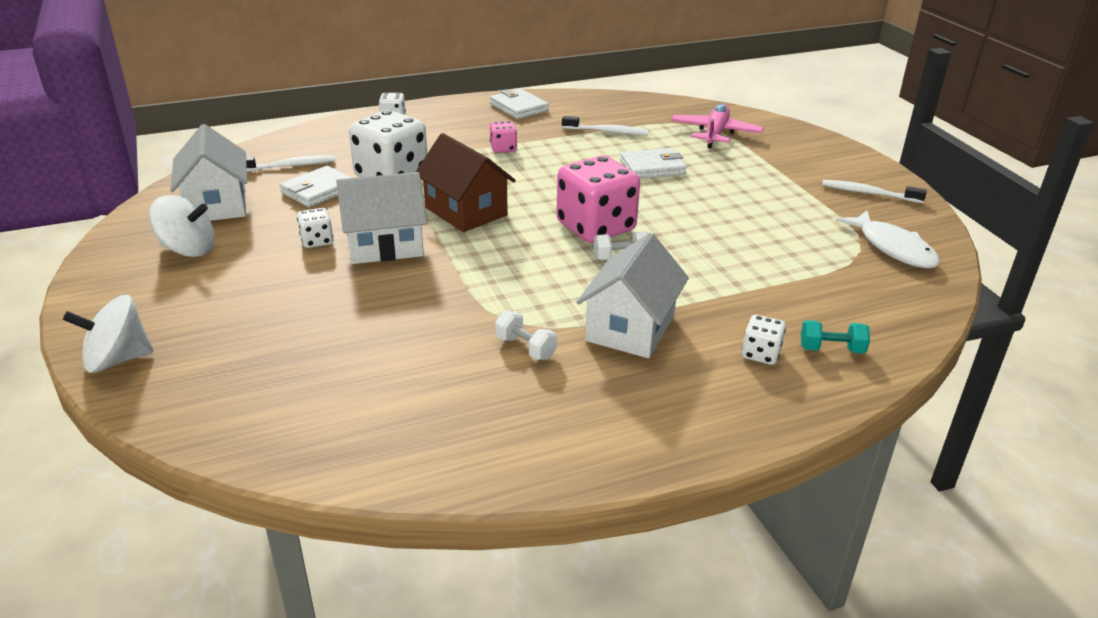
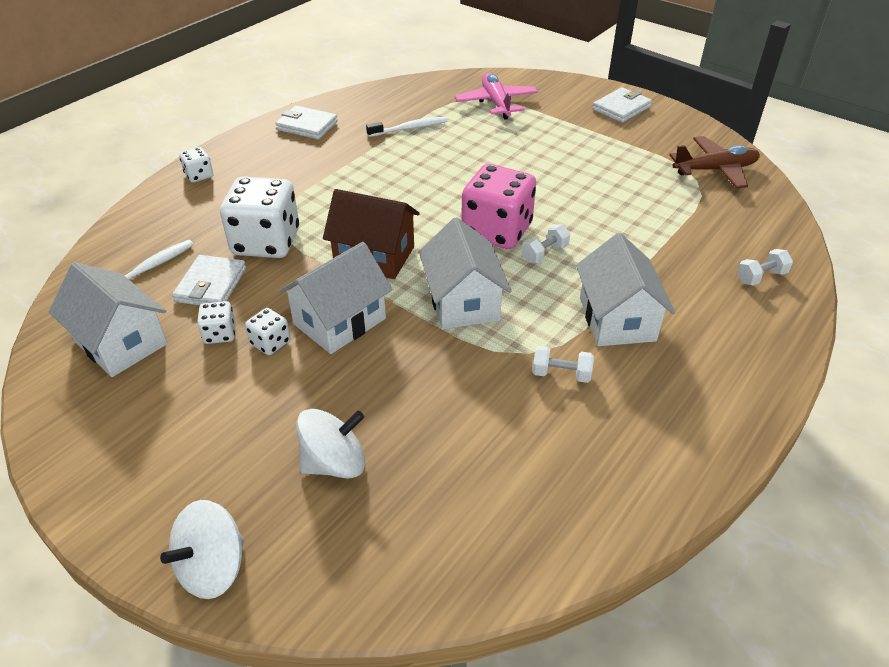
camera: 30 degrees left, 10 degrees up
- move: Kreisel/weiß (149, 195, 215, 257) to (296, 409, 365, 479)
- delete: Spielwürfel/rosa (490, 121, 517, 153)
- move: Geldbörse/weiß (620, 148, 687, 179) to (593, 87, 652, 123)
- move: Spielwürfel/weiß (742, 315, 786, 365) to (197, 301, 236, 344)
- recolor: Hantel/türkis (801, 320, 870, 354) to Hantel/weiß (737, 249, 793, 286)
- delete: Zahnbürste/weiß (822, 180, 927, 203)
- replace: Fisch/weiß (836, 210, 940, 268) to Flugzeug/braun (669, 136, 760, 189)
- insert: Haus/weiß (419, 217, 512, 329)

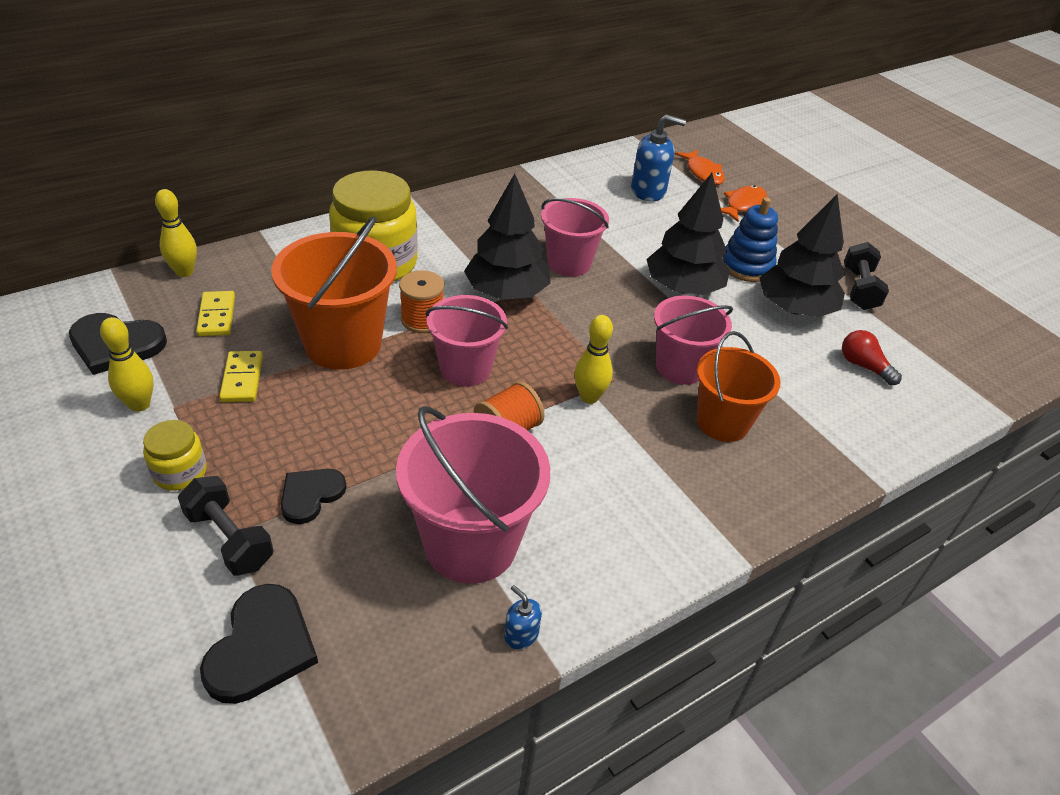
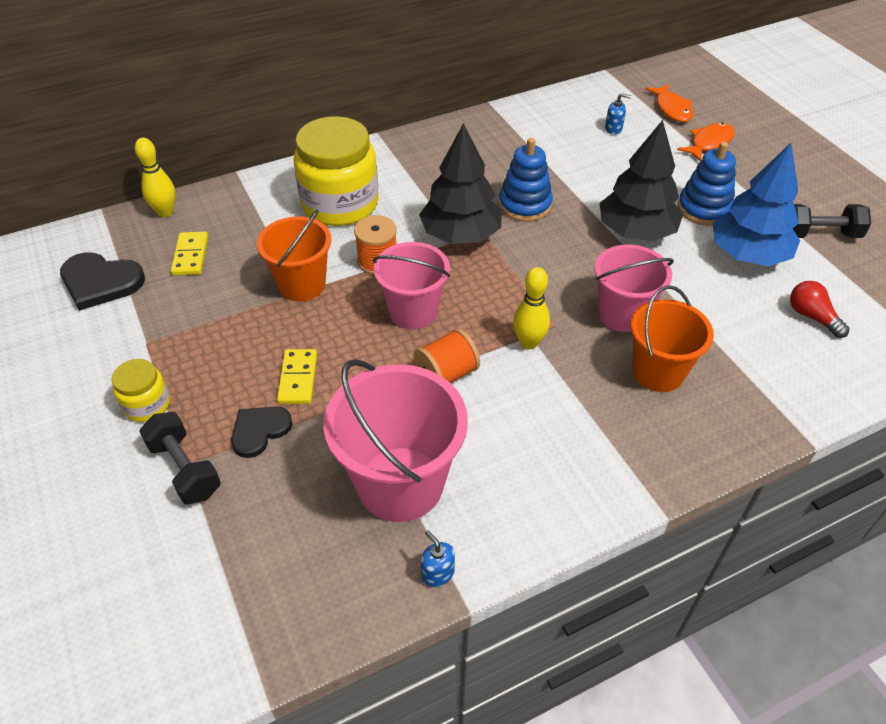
camera: 10 degrees right, 5 degrees up
- delete: Bowlingkegel/gelb (100, 317, 154, 412)
- delete: Herz/schwarz (200, 584, 318, 704)
- move: Dominostein/gelb (219, 351, 263, 402) to (277, 349, 317, 404)
- resize: Eimer/orange (271, 216, 397, 370) = (257, 210, 331, 301) x0.66
- replace: Eimer/rosa (541, 198, 609, 277) to Stapelspielzeug/blau (499, 138, 553, 222)
- resize: Seifenspender/blau (631, 115, 686, 202) = (605, 93, 631, 135) x0.49
- recolor: Baum/schwarz (759, 194, 845, 317) to Baum/blau (713, 143, 800, 266)
- rotate: Hantel/schwarz (844, 242, 889, 310) = (793, 204, 871, 238) 75 degrees clockwise

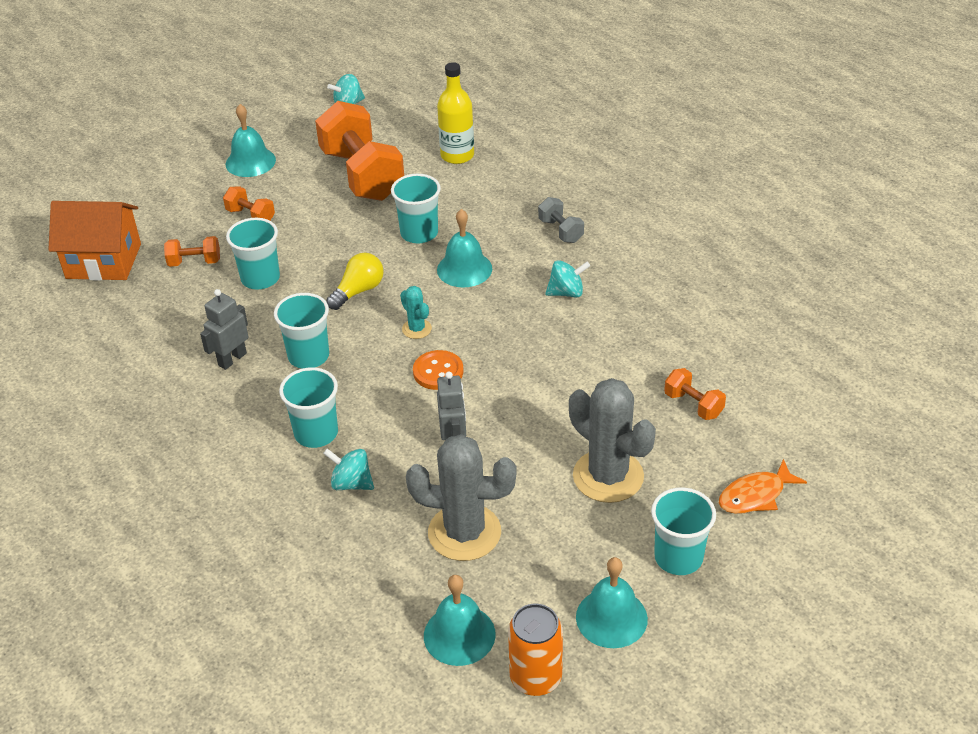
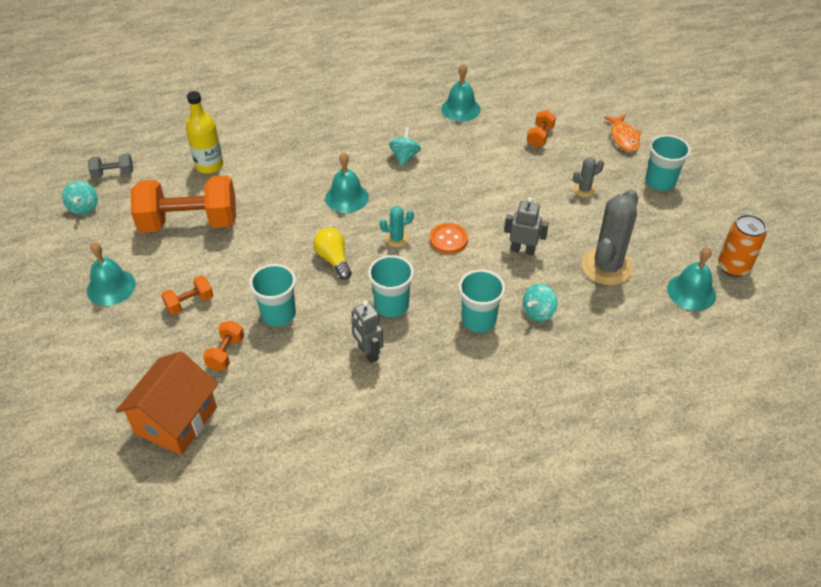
camera: 70 degrees left, 5 degrees up
- delete: Becher/türkis (391, 174, 441, 243)
- move: Hantel/grau (538, 197, 584, 243) to (88, 153, 133, 178)
- resize: Kaktus/grau (569, 378, 656, 503) = (573, 157, 604, 197) x0.47
- move: Glocke/türkis (576, 557, 648, 648) to (441, 63, 481, 121)
- rotate: Hantel/orange (664, 368, 726, 420) = (527, 110, 556, 147) 45 degrees counterclockwise

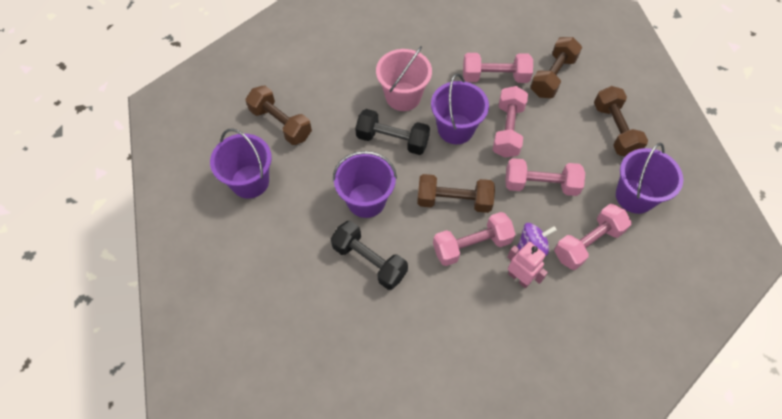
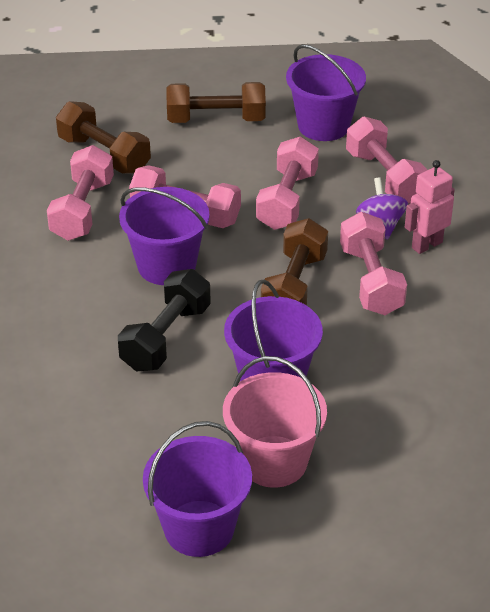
camera: 80 degrees left, 20 degrees down
- delete: Hantel/braun (245, 86, 312, 145)
- delete: Hantel/schwarz (331, 221, 408, 290)
- move: Eimer/rosa (376, 46, 432, 111) to (223, 356, 327, 488)

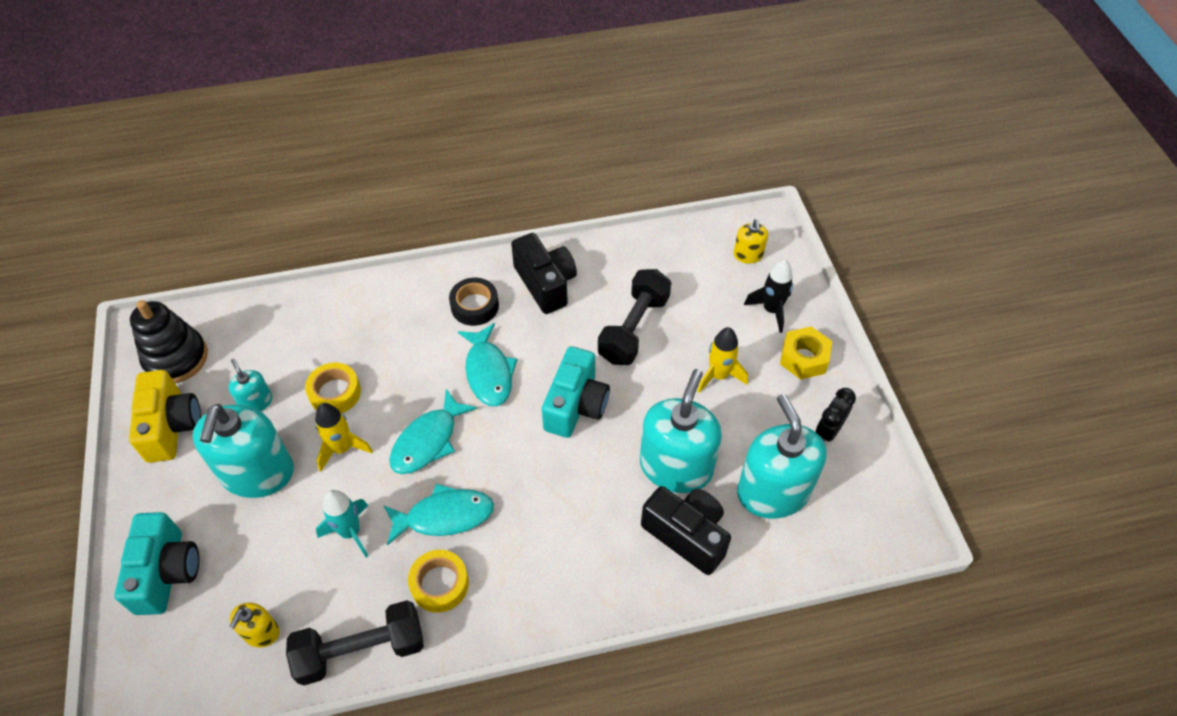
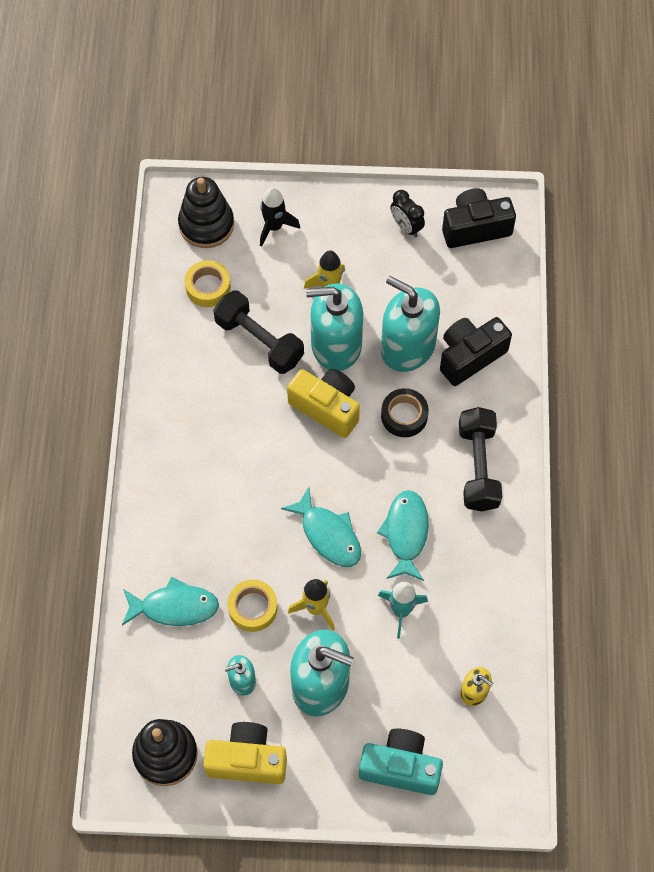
camera: 75 degrees left, 10 degrees up
- move: Hantel/schwarz (286, 600, 424, 686) to (459, 407, 502, 511)
- move: Klebeband/gelb (408, 550, 469, 613) to (185, 260, 231, 307)
- move: Klebeband/schwarz (449, 278, 499, 326) to (381, 388, 429, 437)
- move: Fisch/türkis (458, 323, 518, 406) to (122, 577, 219, 626)
- move: Kamera/schwarz (511, 233, 577, 314) to (442, 188, 516, 248)
- recolor: Kamera/türkis (542, 346, 610, 438) to Kamera/gelb (287, 369, 360, 438)
- replace: Seifenspender/gelb (734, 219, 768, 263) to Stapelspielzeug/schwarz (178, 177, 234, 248)
- move: Seifenspender/türkis (737, 394, 827, 519) to (306, 283, 363, 371)
- delete: Sechskantmutter/gelb (780, 326, 832, 379)

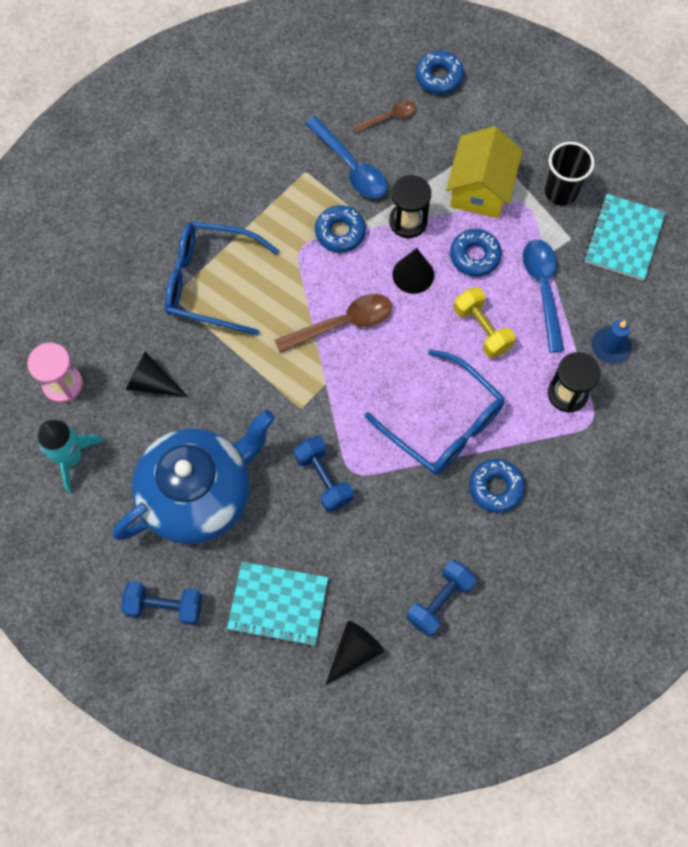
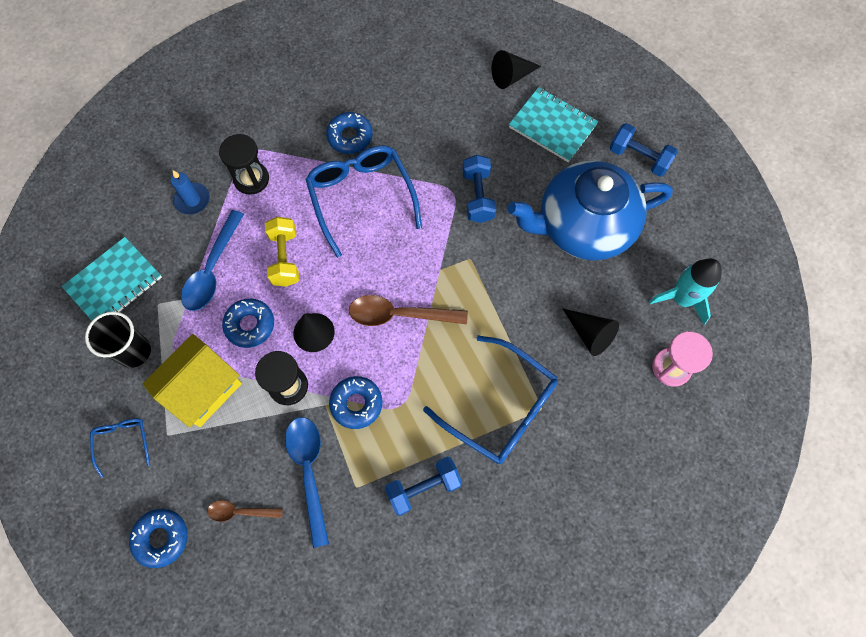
camera: 155 degrees left, 0 degrees up
- move: Hantel/blau (407, 560, 477, 637) to (385, 457, 462, 516)
- insert: Brille/blau (90, 418, 150, 478)

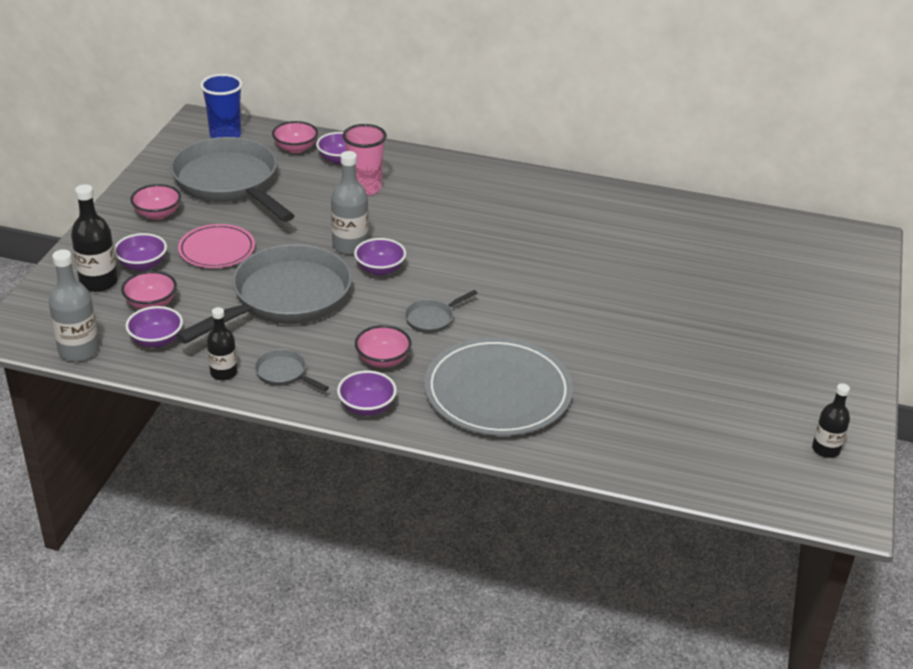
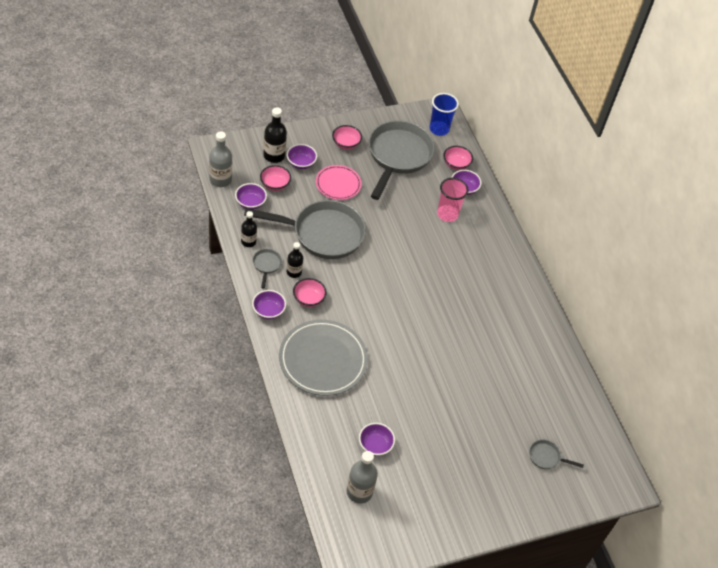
camera: 50 degrees right, 15 degrees up
- move: Flasche/grau (331, 151, 368, 255) to (347, 451, 378, 504)
- move: Schüssel/lila (354, 238, 406, 276) to (359, 423, 395, 456)
- move: Pfanne/grau (405, 290, 478, 333) to (529, 440, 584, 469)
- move: Flasche/schwarz (812, 383, 850, 458) to (287, 242, 303, 278)

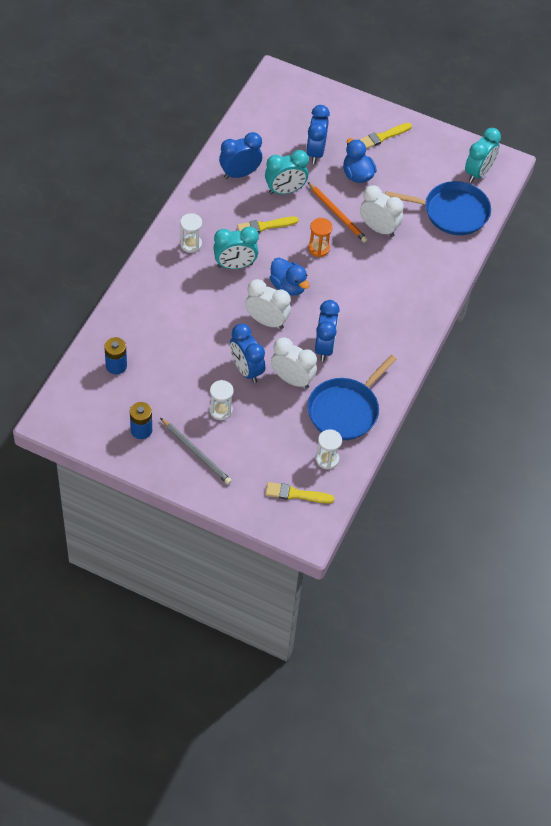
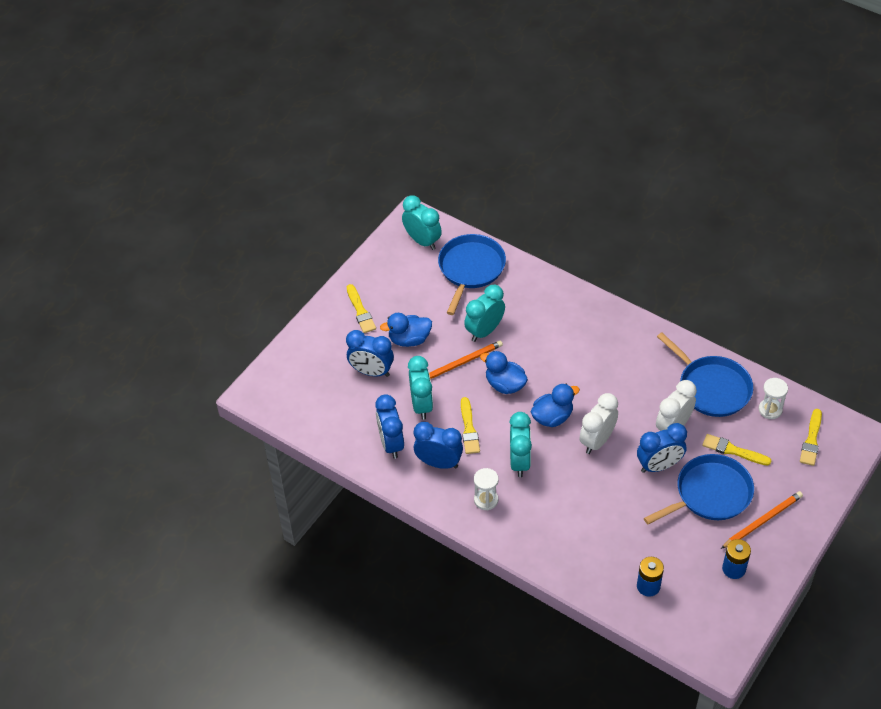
camera: 75 degrees left, 5 degrees down
- recolor: Bleistift/grau (160, 418, 232, 484) to Bleistift/orange (721, 491, 803, 549)
- replace: Sanduhr/weiß (209, 380, 234, 420) to Pfanne/blau (644, 454, 754, 524)
- replace: Sanduhr/orange (308, 218, 333, 257) to Ente/blau (480, 351, 528, 394)
- move: Wecker/blau (315, 300, 340, 361) to (414, 422, 463, 469)
- recolor: Wecker/weiß (360, 185, 404, 237) to Wecker/türkis (464, 285, 505, 342)
- insert: Pinsel/gelb (702, 434, 772, 466)

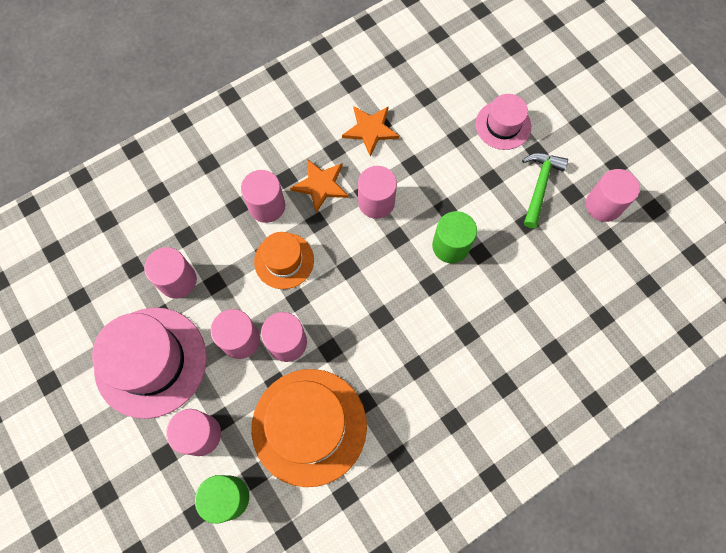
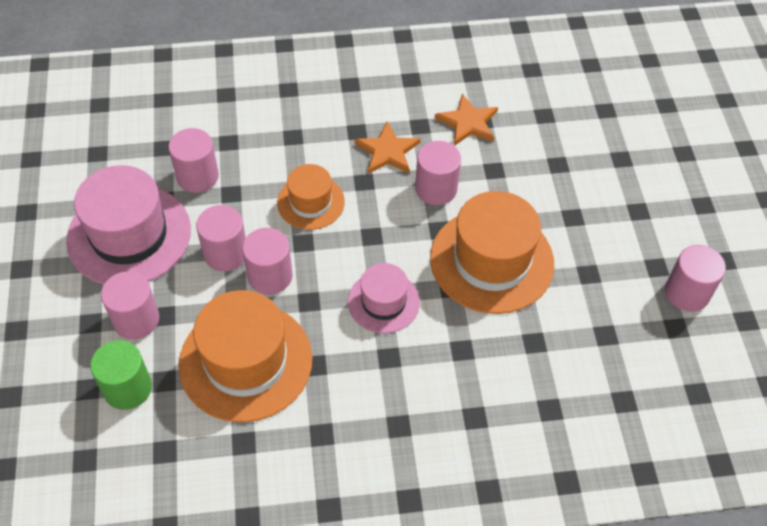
camera: 25 degrees right, 15 degrees down
- delete: Vollzylinder/rosa (241, 170, 285, 223)
- replace: Vollzylinder/grün (432, 211, 477, 263) to Hut/orange (430, 191, 554, 314)
- move: Hut/rosa (476, 94, 531, 150) to (348, 263, 420, 333)
- delete: Hammer/grün (522, 153, 568, 228)

